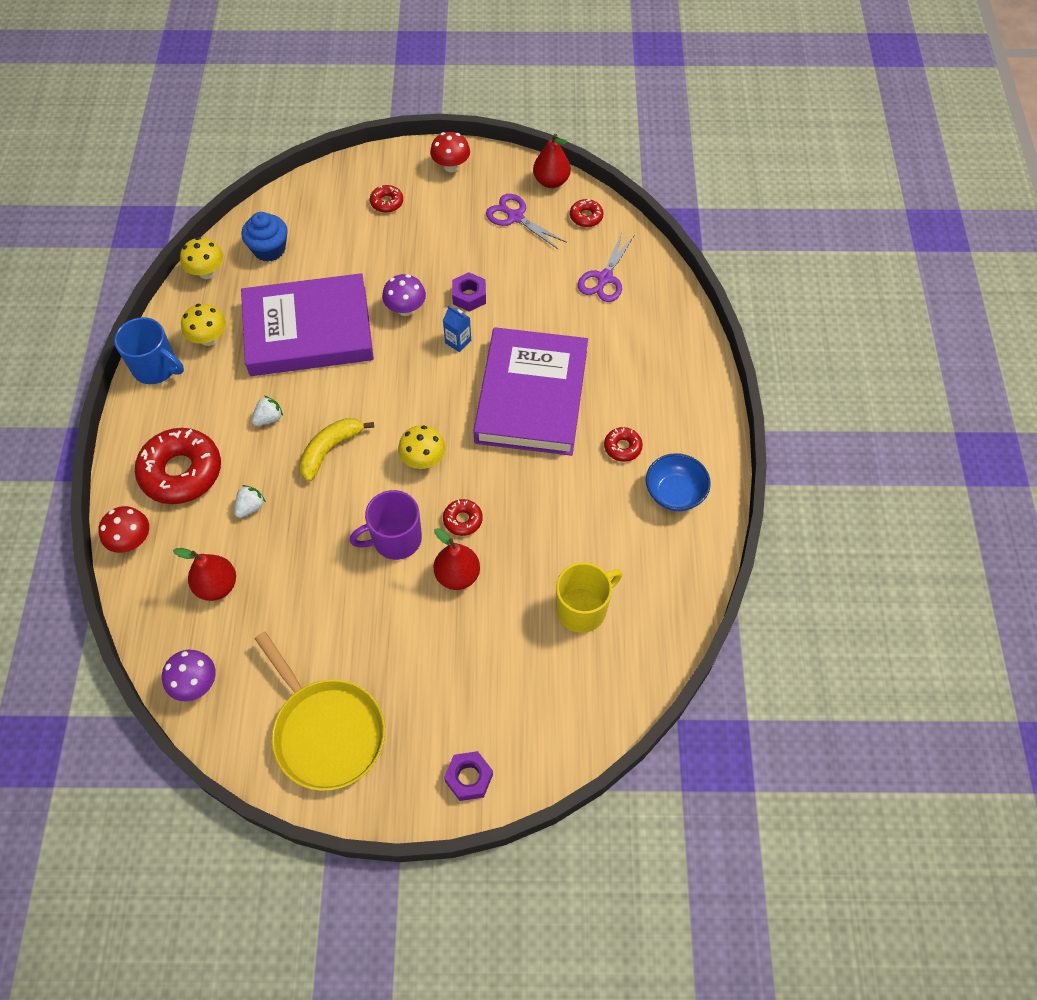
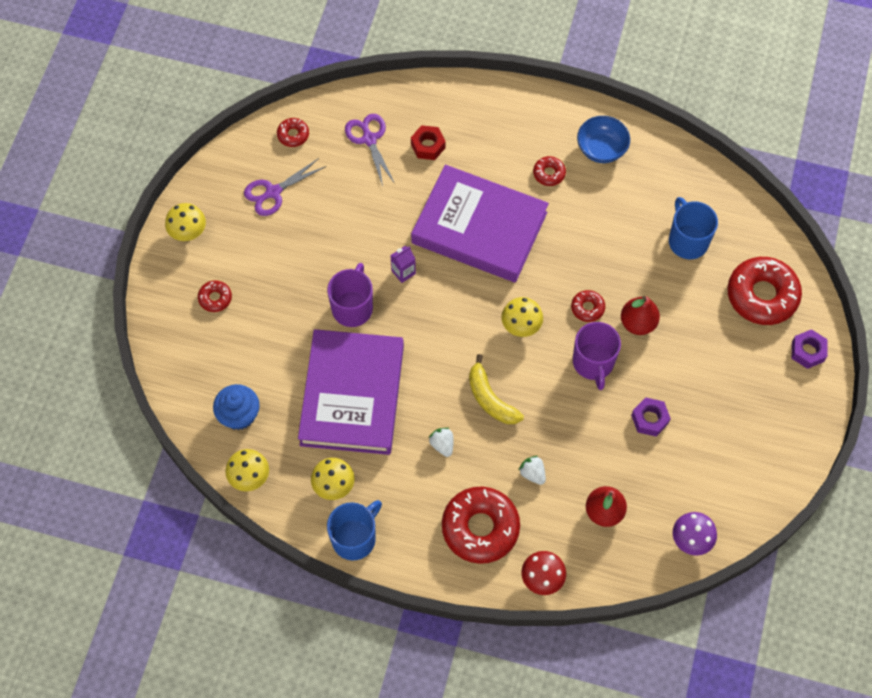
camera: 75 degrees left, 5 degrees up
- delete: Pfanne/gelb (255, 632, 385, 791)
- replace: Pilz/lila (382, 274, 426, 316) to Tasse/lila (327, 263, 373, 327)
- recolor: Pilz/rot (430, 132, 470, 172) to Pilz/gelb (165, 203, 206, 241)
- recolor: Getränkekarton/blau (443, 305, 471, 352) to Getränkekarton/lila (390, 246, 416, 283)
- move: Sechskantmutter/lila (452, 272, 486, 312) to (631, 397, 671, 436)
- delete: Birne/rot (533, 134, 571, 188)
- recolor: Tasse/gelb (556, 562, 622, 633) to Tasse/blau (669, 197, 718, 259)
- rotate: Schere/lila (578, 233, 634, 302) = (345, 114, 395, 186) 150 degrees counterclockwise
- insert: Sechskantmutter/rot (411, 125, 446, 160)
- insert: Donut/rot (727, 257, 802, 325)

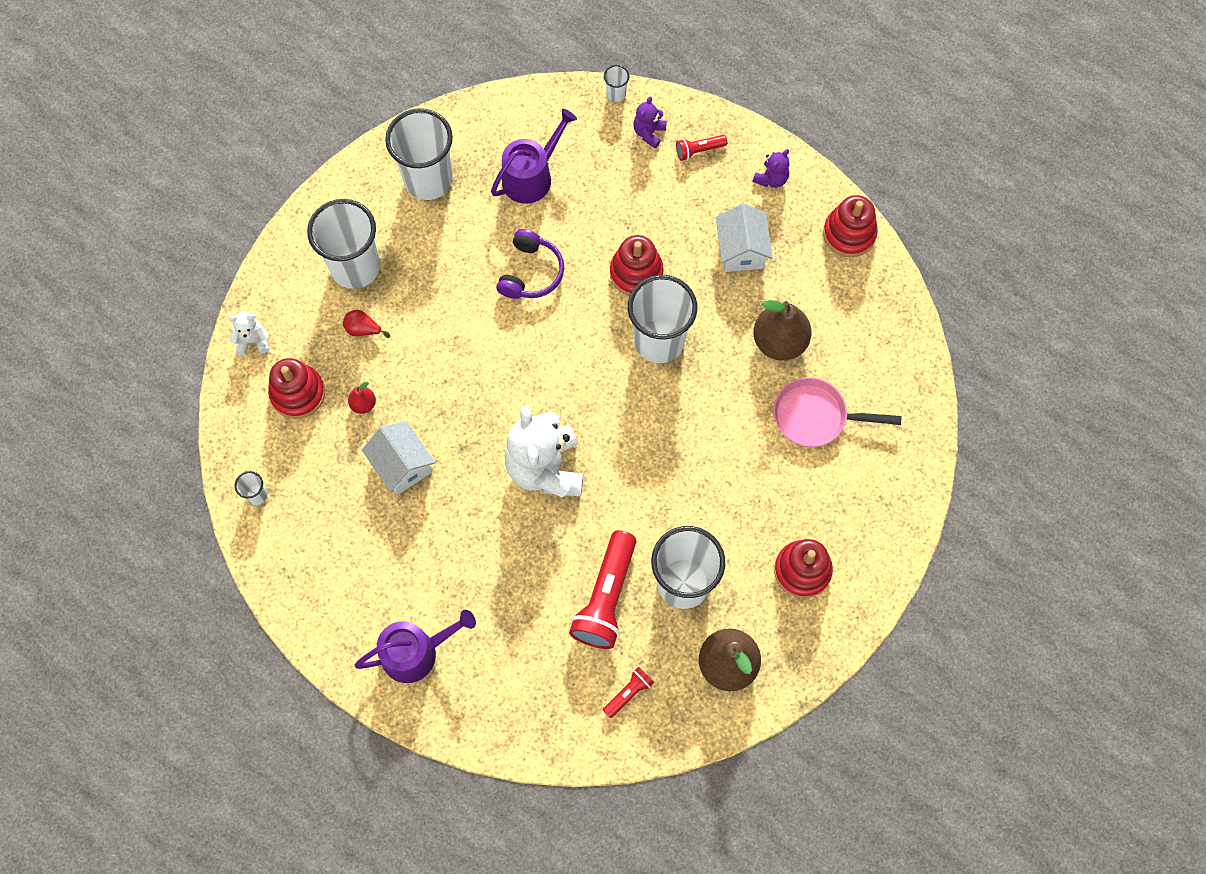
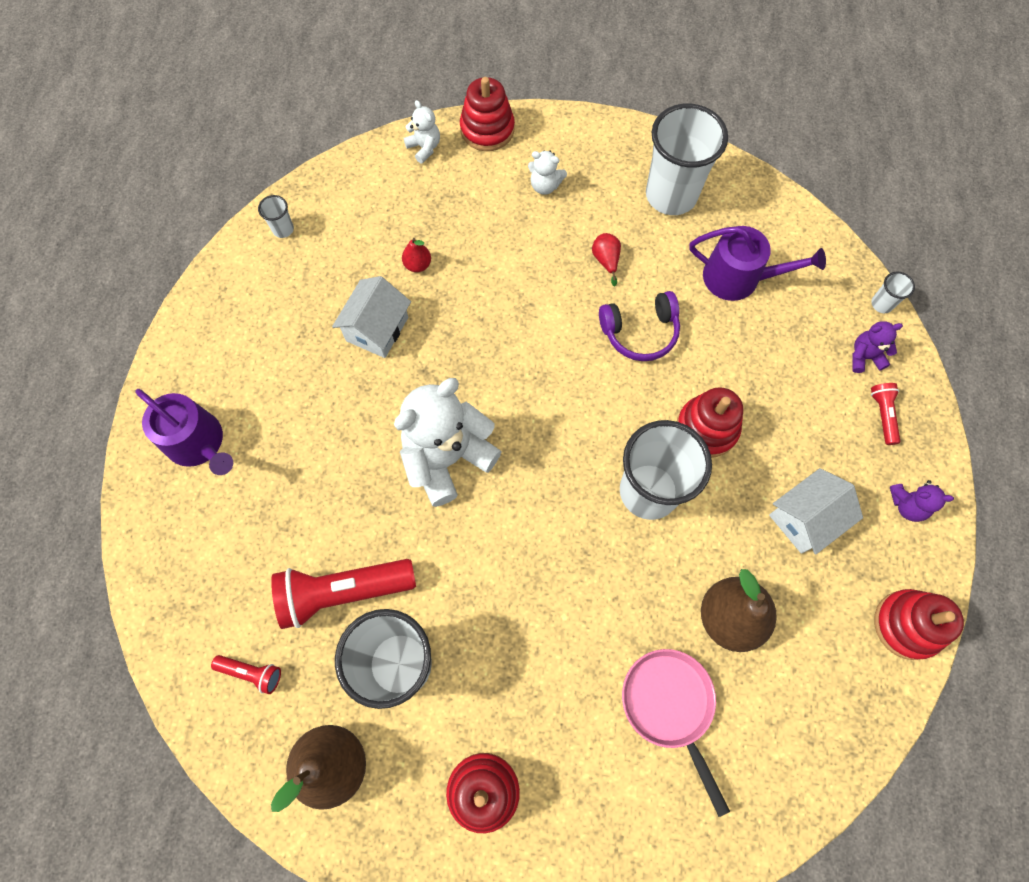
camera: 60 degrees right, 0 degrees up
- move: Stapelspielzeug/rot (268, 358, 325, 419) to (460, 77, 515, 151)
- replace: Becher/weiß (307, 199, 380, 289) to Teddybär/weiß (528, 150, 567, 195)
- move: Birne/rot (343, 310, 390, 338) to (592, 233, 621, 286)
- rotate: Taschenlampe/rot (676, 135, 727, 161) = (871, 383, 900, 445) 45 degrees clockwise

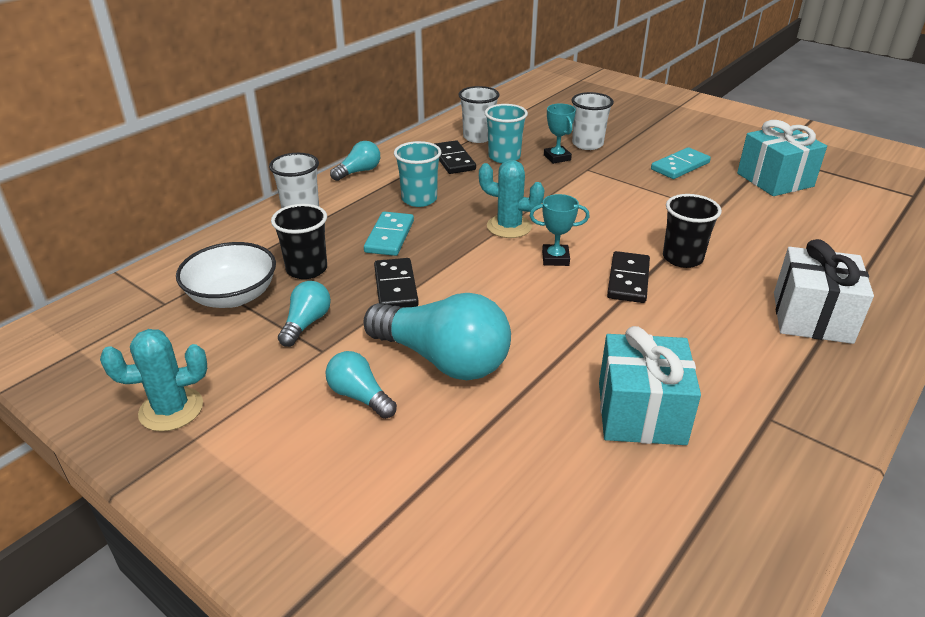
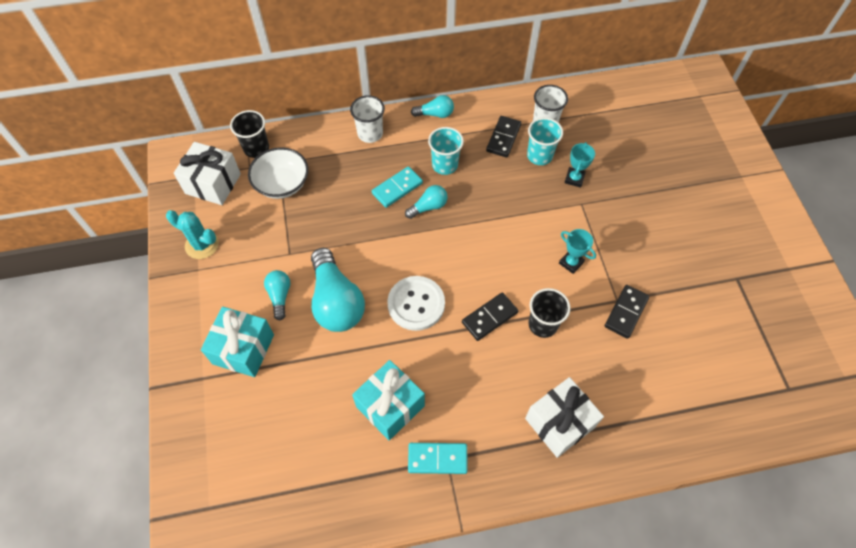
camera: 40 degrees right, 25 degrees up
- move: Becher/schwarz (271, 204, 327, 279) to (230, 110, 269, 158)
- move: Glühbirne/türkis (278, 281, 331, 347) to (405, 185, 448, 219)
- move: Dominostein/schwarz (374, 258, 419, 307) to (605, 285, 649, 339)
- delete: Kaktus/türkis (479, 160, 545, 238)
- move: Pokal/türkis (530, 194, 590, 266) to (559, 229, 596, 274)
- delete: Becher/weiß (571, 92, 614, 150)
- move: Dominostein/türkis (651, 147, 711, 179) to (408, 443, 468, 474)
- move: Geschenk/türkis (737, 120, 827, 196) to (201, 307, 274, 377)
- insert: Geschenk/weiß (174, 142, 241, 205)
- insert: Knopf/weiß (387, 276, 445, 331)

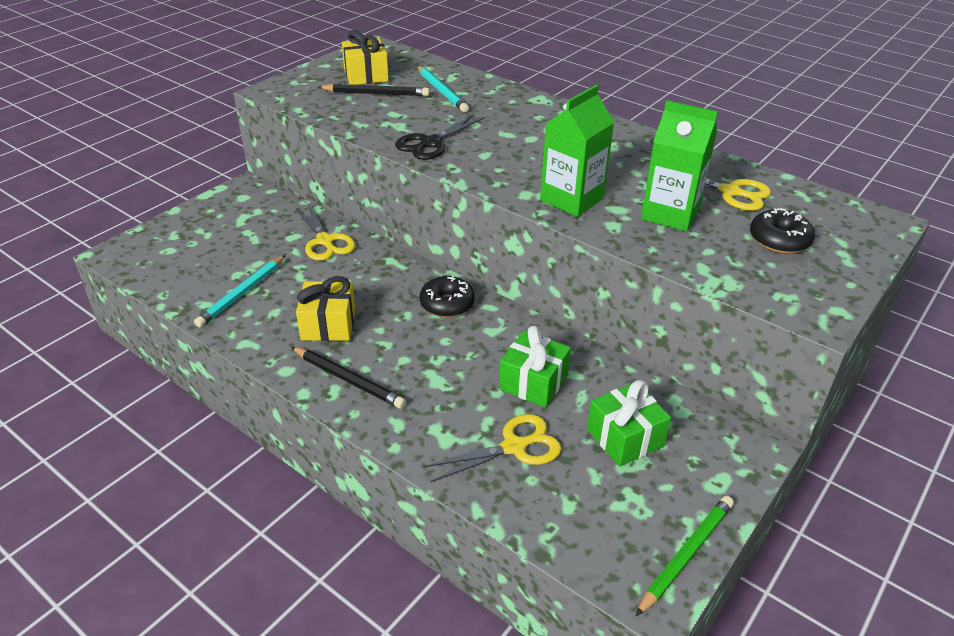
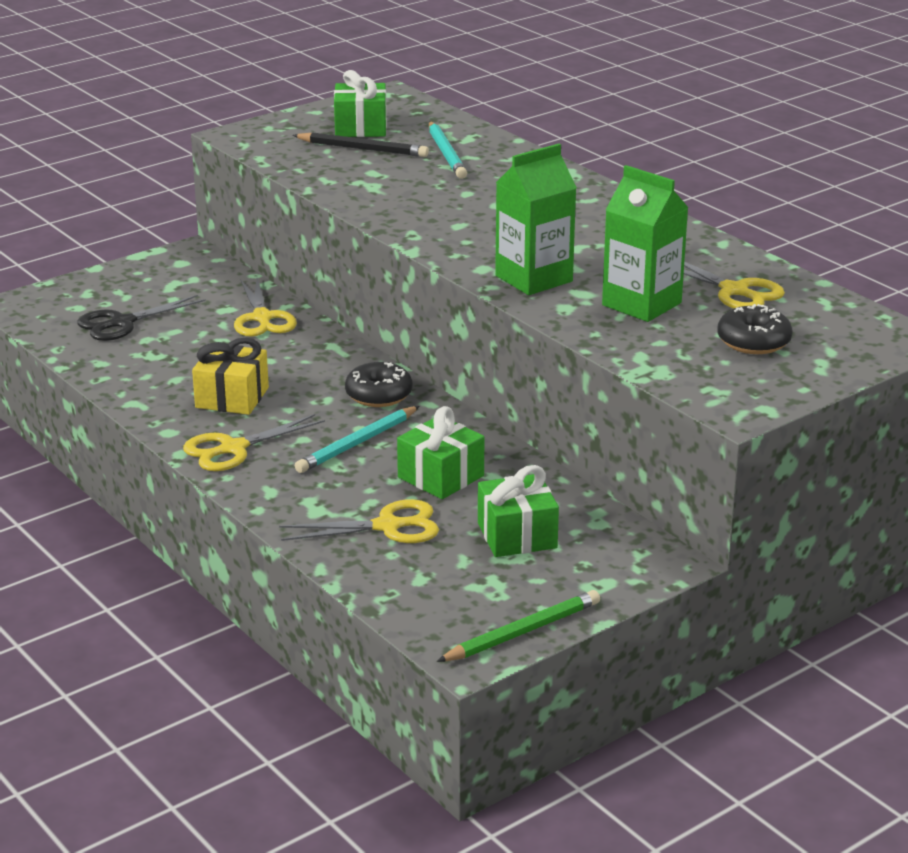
camera: 15 degrees right, 10 degrees down
- move: Bleistift/türkis (194, 255, 286, 327) to (295, 406, 420, 473)
- replace: Bleistift/schwarz (291, 347, 406, 409) to Schere/gelb (183, 414, 325, 471)
- recolor: Geschenk/gelb (342, 30, 389, 85) to Geschenk/grün (334, 70, 387, 137)
- move: Schere/schwarz (395, 115, 485, 160) to (77, 295, 206, 341)

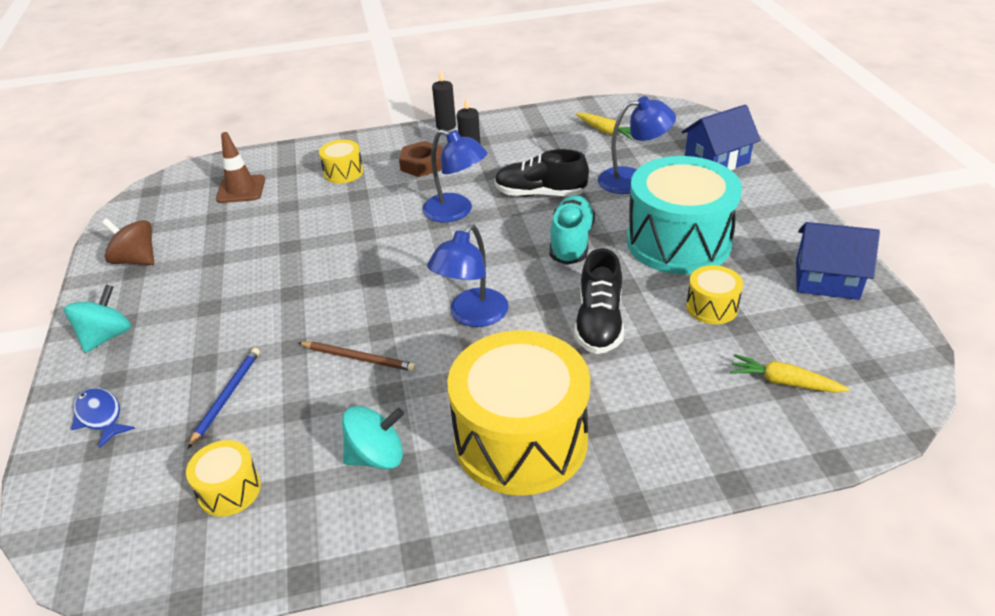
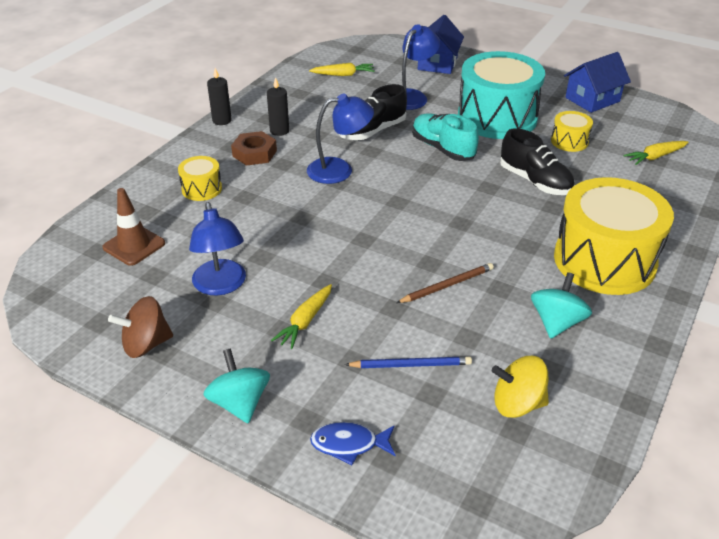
camera: 50 degrees left, 0 degrees up
- replace: Trommel/gelb (186, 440, 261, 517) to Kreisel/gelb (492, 356, 549, 418)
- rotate: Bleistift/blau (187, 348, 260, 449) = (345, 356, 472, 368) 120 degrees clockwise
- move: Lampe/blau (427, 224, 509, 327) to (189, 202, 246, 296)
- insert: Karotte/gelb (271, 284, 332, 349)

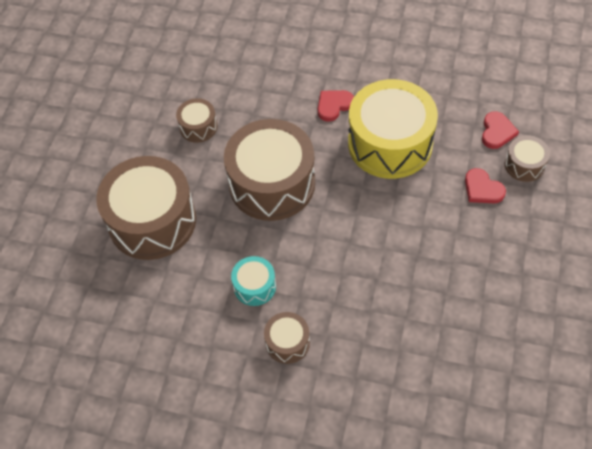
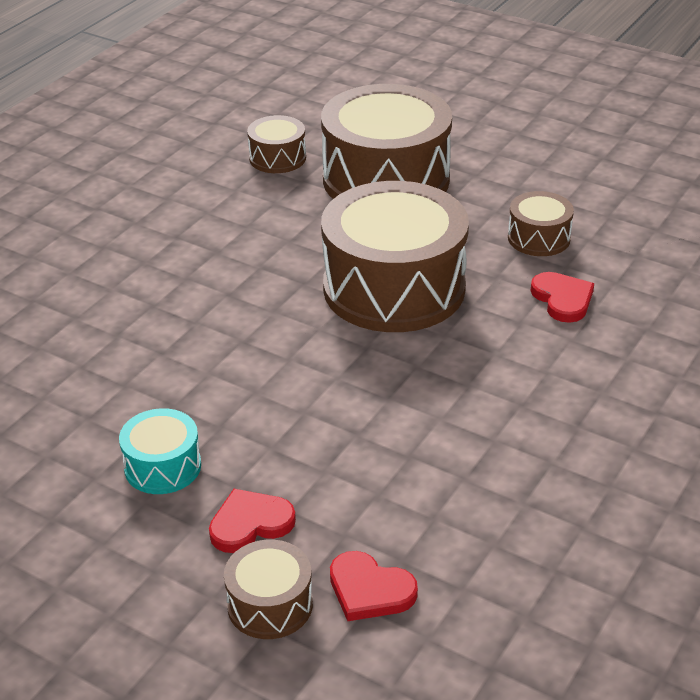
camera: 105 degrees right, 20 degrees down
- move: Trommel/türkis (231, 256, 276, 306) to (119, 408, 201, 494)
- move: Trommel/braun (264, 312, 310, 364) to (247, 115, 306, 173)
- move: Herz/rot (318, 90, 354, 122) to (530, 272, 594, 323)
- delete: Trommel/gelb (348, 79, 438, 179)

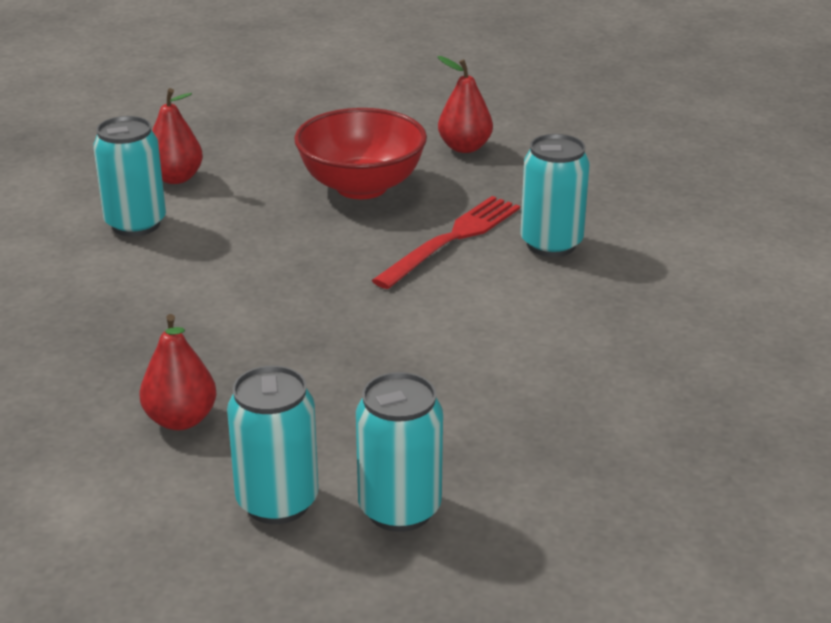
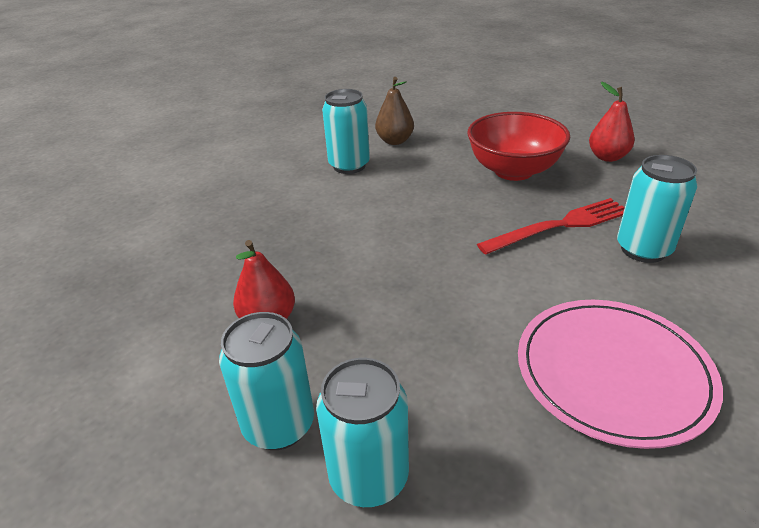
camera: 30 degrees right, 5 degrees up
- recolor: Birne/rot (152, 88, 203, 184) to Birne/braun (375, 77, 414, 145)
- insert: Teller/rosa (518, 300, 723, 449)

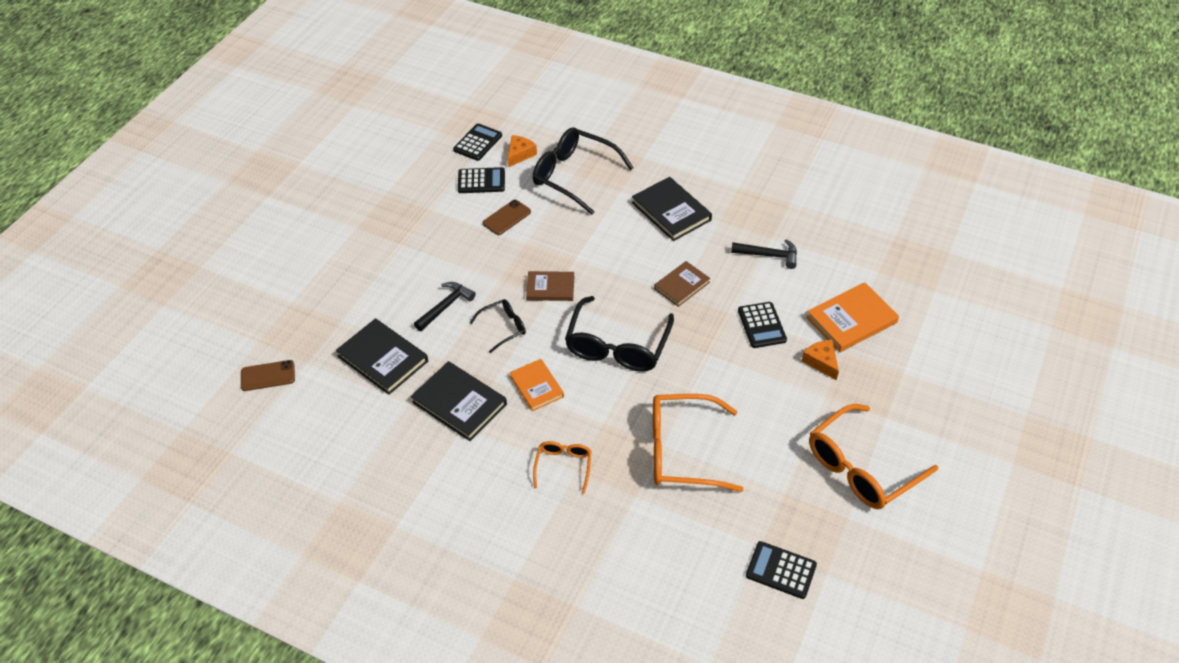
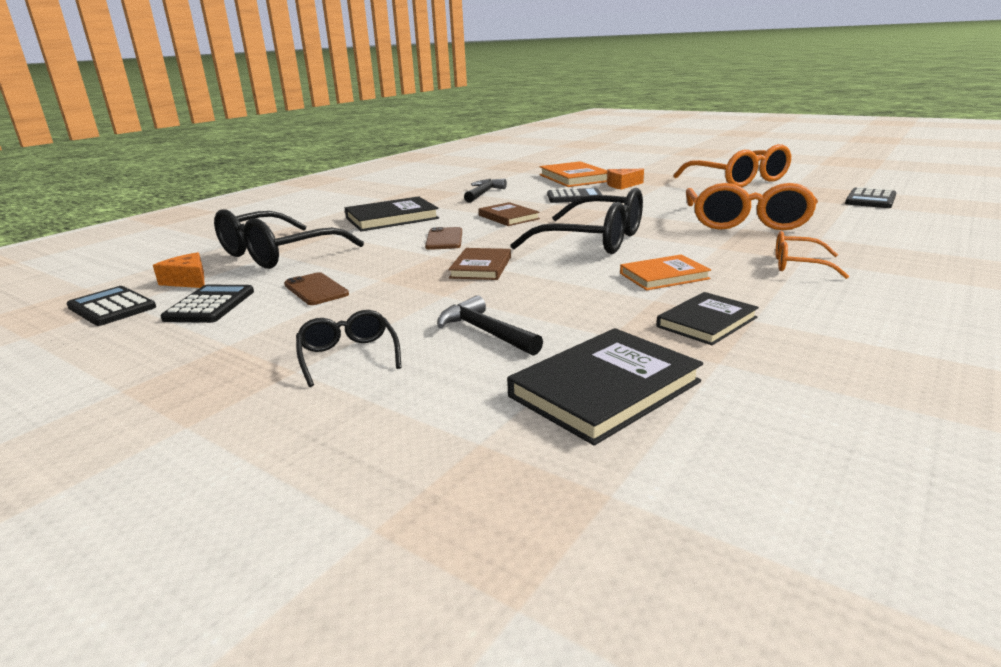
camera: 80 degrees left, 25 degrees down
- move: Handy/braun (241, 360, 295, 391) to (425, 227, 462, 250)
- resize: Buch/schwarz (411, 361, 507, 441) = (657, 292, 759, 345) x0.65
- move: Brille/schwarz (470, 299, 526, 353) to (296, 310, 402, 387)

